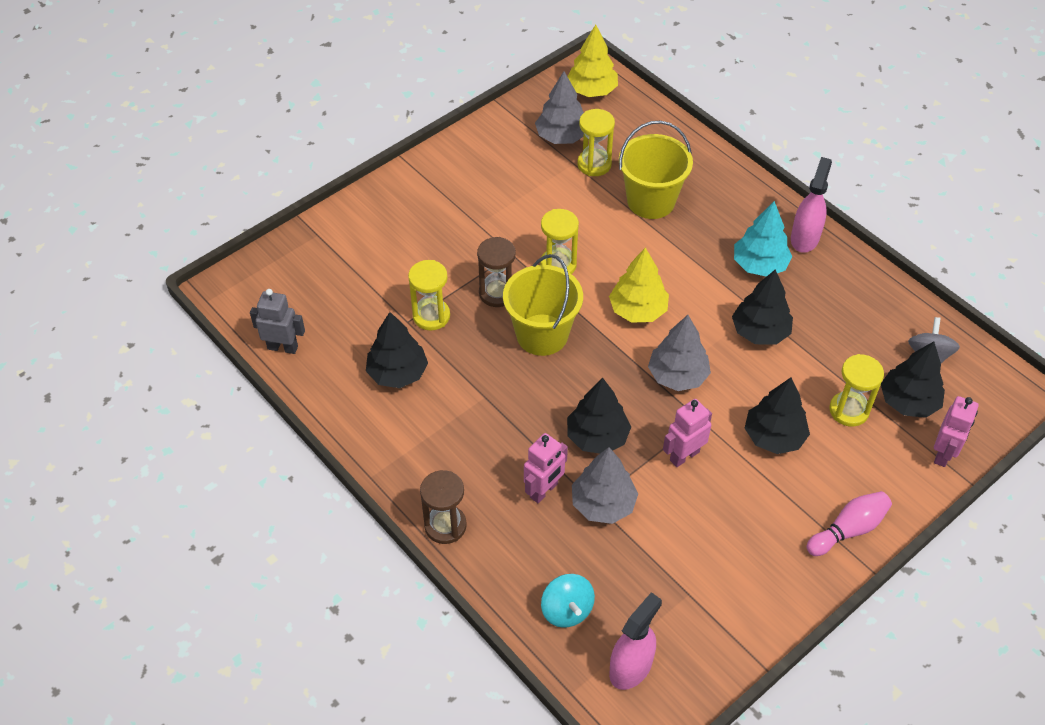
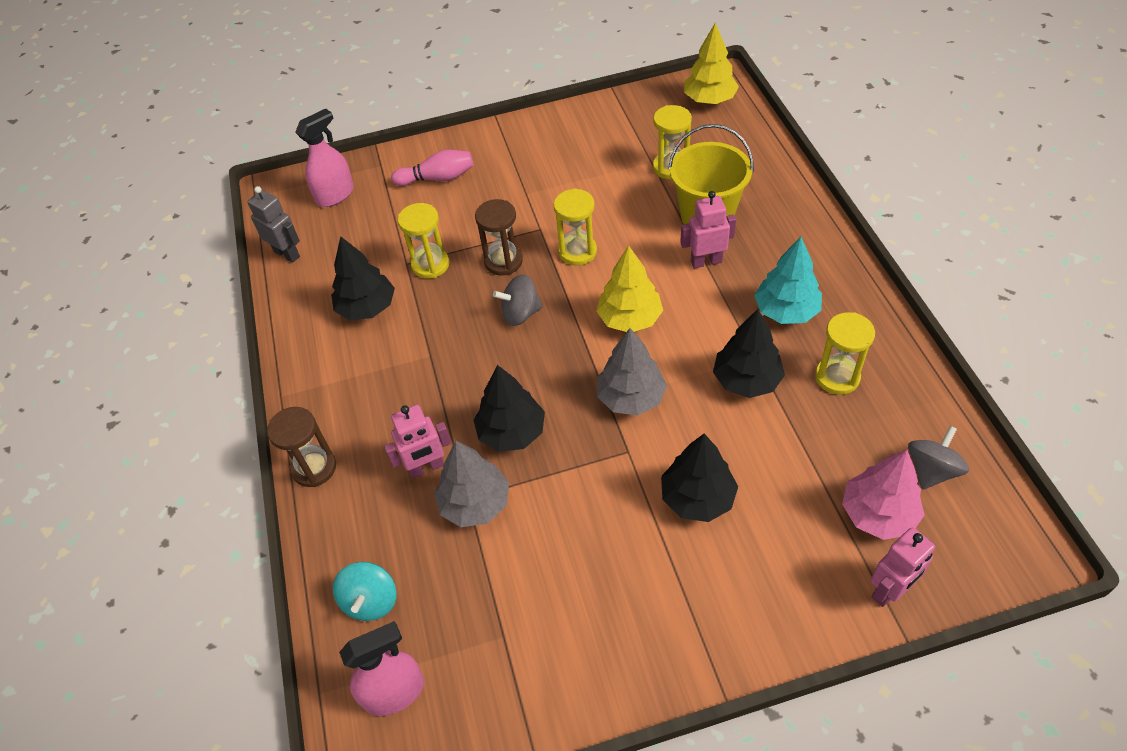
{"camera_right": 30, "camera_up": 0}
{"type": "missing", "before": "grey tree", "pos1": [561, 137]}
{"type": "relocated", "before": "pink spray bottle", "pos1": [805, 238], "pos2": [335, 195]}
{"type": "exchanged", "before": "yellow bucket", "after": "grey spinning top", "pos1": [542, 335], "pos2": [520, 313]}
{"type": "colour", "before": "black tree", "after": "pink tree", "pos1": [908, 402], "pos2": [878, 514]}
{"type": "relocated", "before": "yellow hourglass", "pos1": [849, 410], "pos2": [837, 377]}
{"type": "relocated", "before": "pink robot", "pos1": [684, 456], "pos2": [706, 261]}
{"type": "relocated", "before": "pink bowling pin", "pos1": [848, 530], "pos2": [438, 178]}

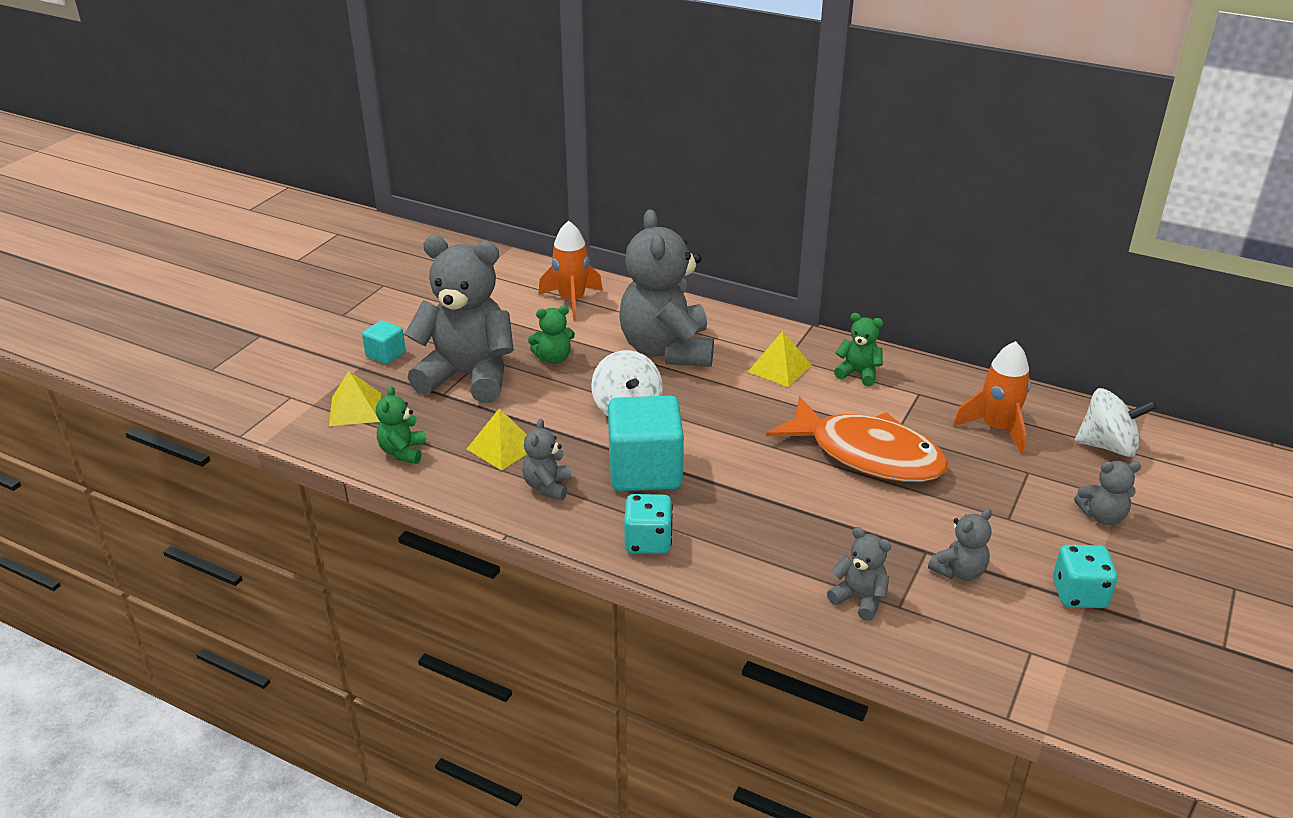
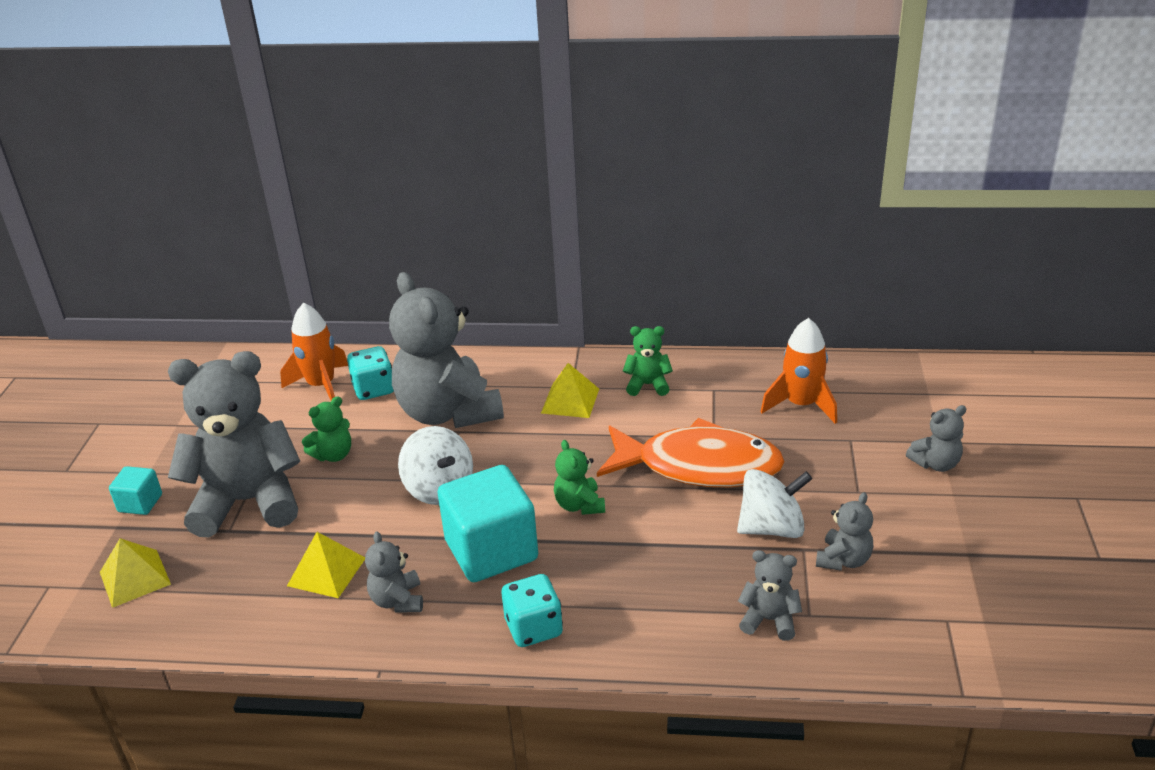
{"camera_right": -20, "camera_up": 0}
{"type": "relocated", "before": "green teddy bear", "pos1": [403, 452], "pos2": [579, 505]}
{"type": "relocated", "before": "white spinning top", "pos1": [1108, 446], "pos2": [772, 528]}
{"type": "relocated", "before": "turquoise dice", "pos1": [1079, 594], "pos2": [374, 389]}

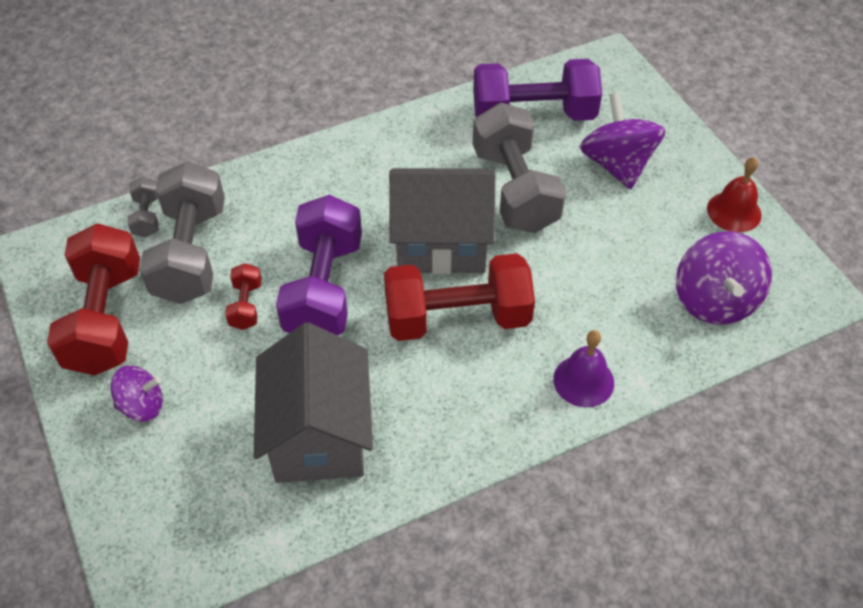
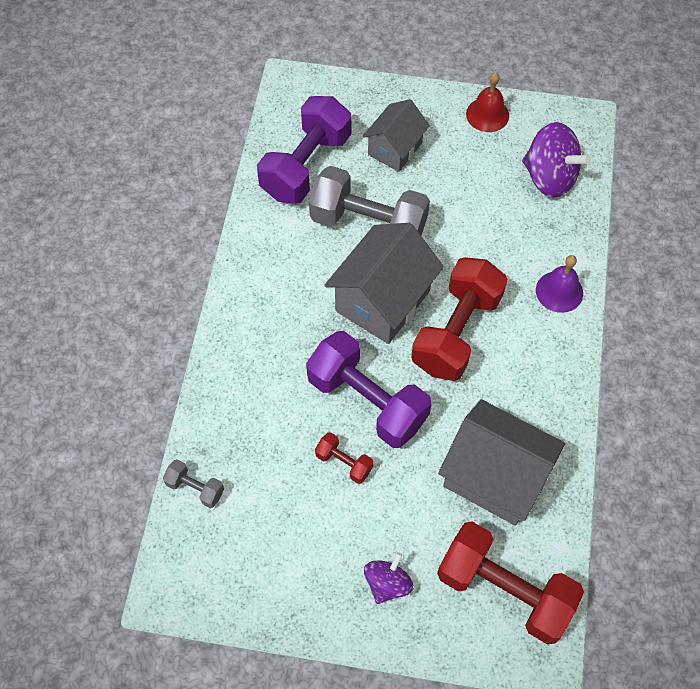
{"camera_right": -55, "camera_up": 10}
{"type": "exchanged", "before": "purple spinning top", "after": "grey house", "pos1": [617, 165], "pos2": [395, 149]}
{"type": "missing", "before": "grey dumbbell", "pos1": [191, 253]}
{"type": "relocated", "before": "red dumbbell", "pos1": [105, 319], "pos2": [504, 590]}

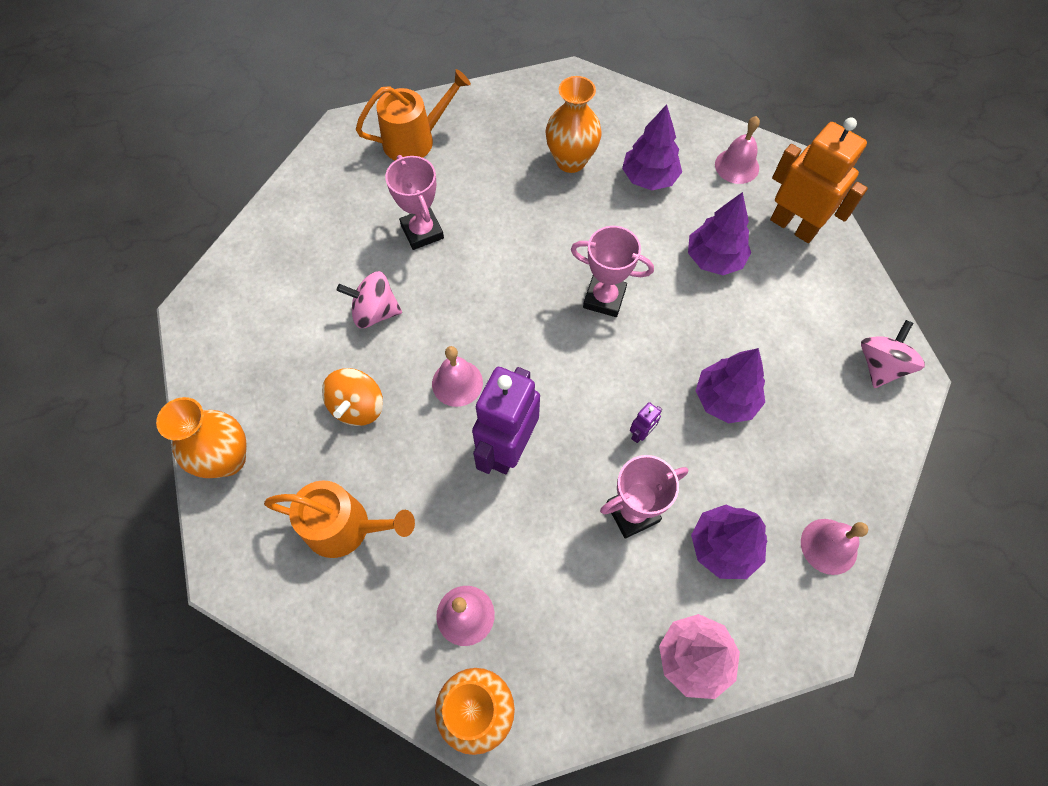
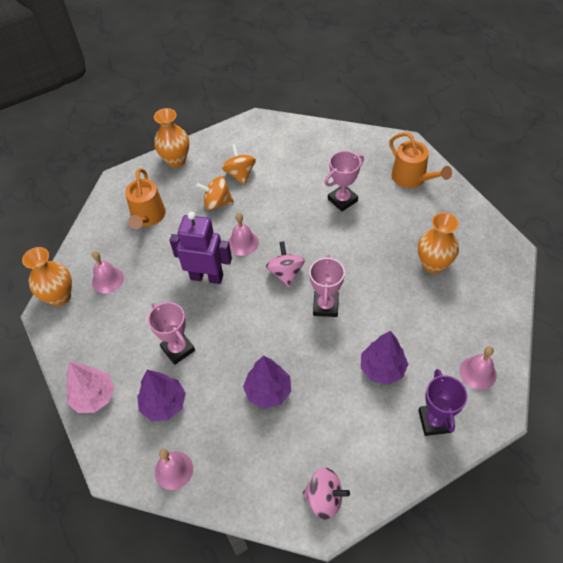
{"camera_right": 80, "camera_up": -10}
{"type": "missing", "before": "purple tree", "pos1": [649, 178]}
{"type": "exchanged", "before": "orange robot", "after": "purple trophy", "pos1": [793, 226], "pos2": [434, 421]}
{"type": "relocated", "before": "pink spinning top", "pos1": [375, 312], "pos2": [286, 273]}
{"type": "missing", "before": "purple robot", "pos1": [641, 433]}
{"type": "appeared", "after": "orange spinning top", "pos2": [240, 174]}

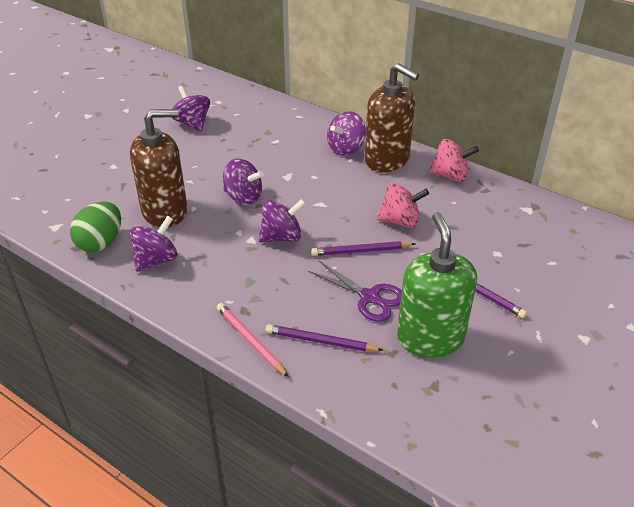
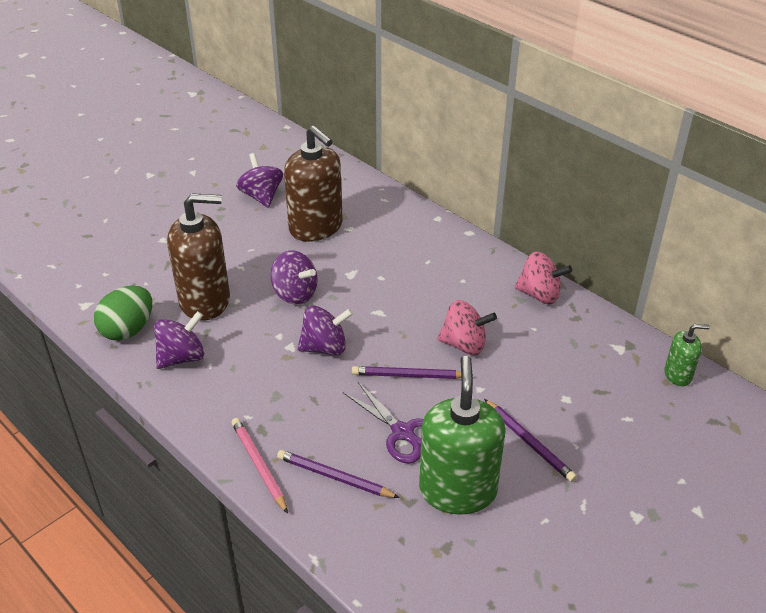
{"camera_right": 10, "camera_up": 0}
{"type": "relocated", "before": "brown soap dispenser", "pos1": [387, 160], "pos2": [316, 227]}
{"type": "missing", "before": "purple spinning top", "pos1": [346, 148]}
{"type": "appeared", "after": "green soap dispenser", "pos2": [678, 375]}

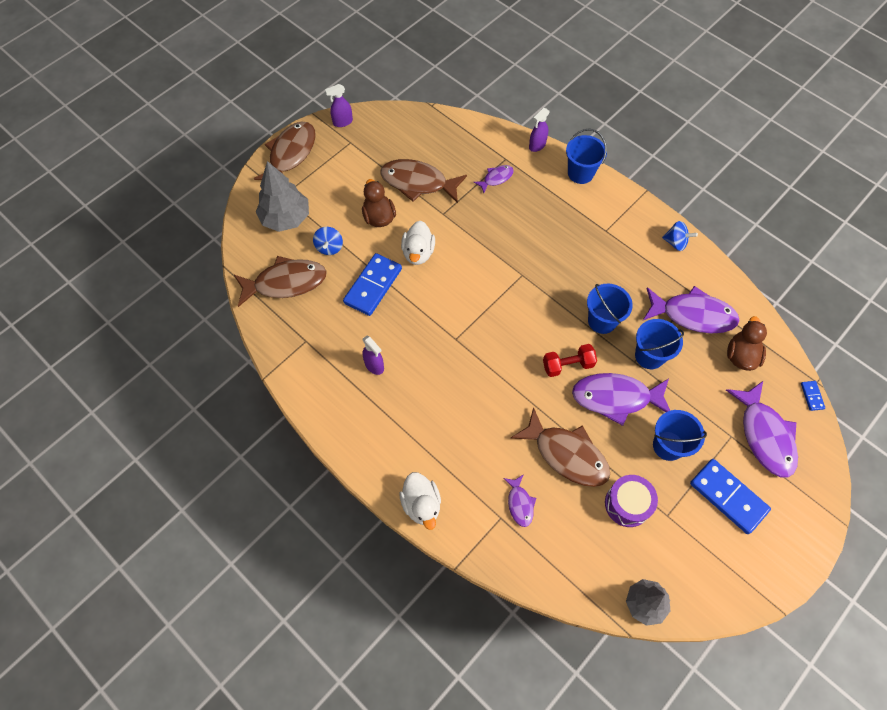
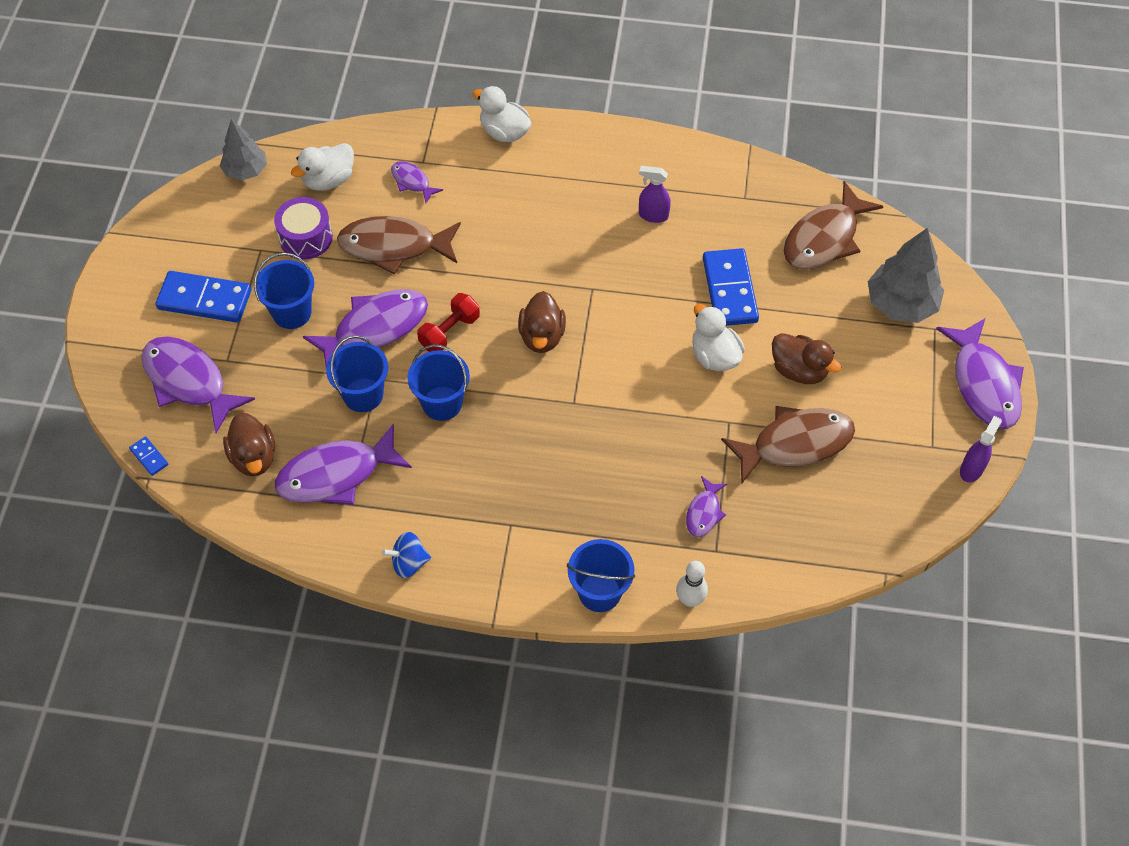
{"camera_right": 145, "camera_up": -5}
{"type": "exchanged", "before": "purple spray bottle", "after": "white bowling pin", "pos1": [537, 145], "pos2": [690, 600]}
{"type": "colour", "before": "brown fish", "after": "purple fish", "pos1": [291, 154], "pos2": [983, 383]}
{"type": "missing", "before": "blue spinning top", "pos1": [329, 247]}
{"type": "appeared", "after": "white duck", "pos2": [328, 180]}
{"type": "appeared", "after": "brown duck", "pos2": [542, 336]}

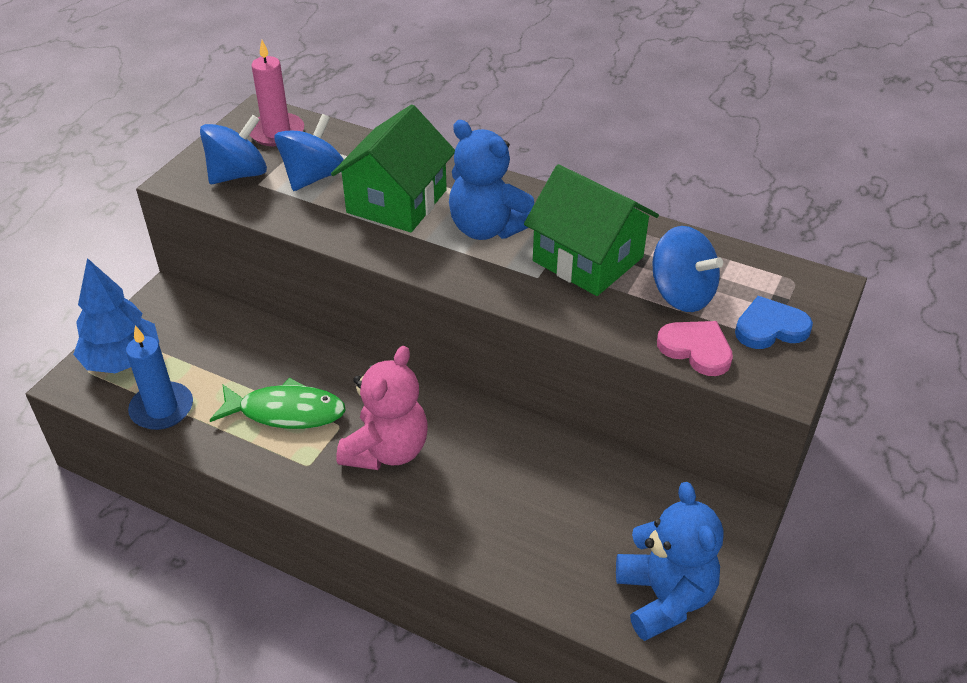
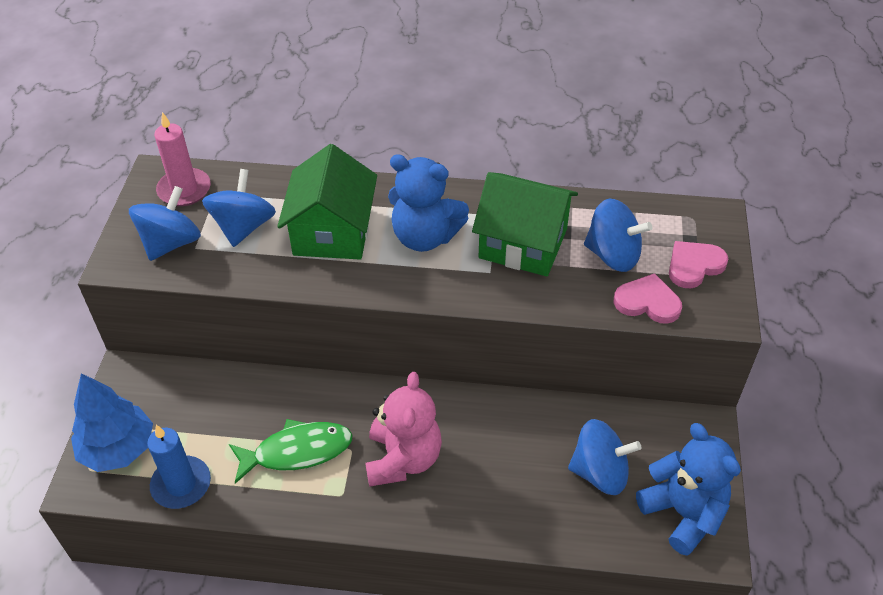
{"camera_right": -20, "camera_up": 5}
{"type": "colour", "before": "blue heart", "after": "pink heart", "pos1": [770, 327], "pos2": [694, 266]}
{"type": "appeared", "after": "blue spinning top", "pos2": [600, 472]}

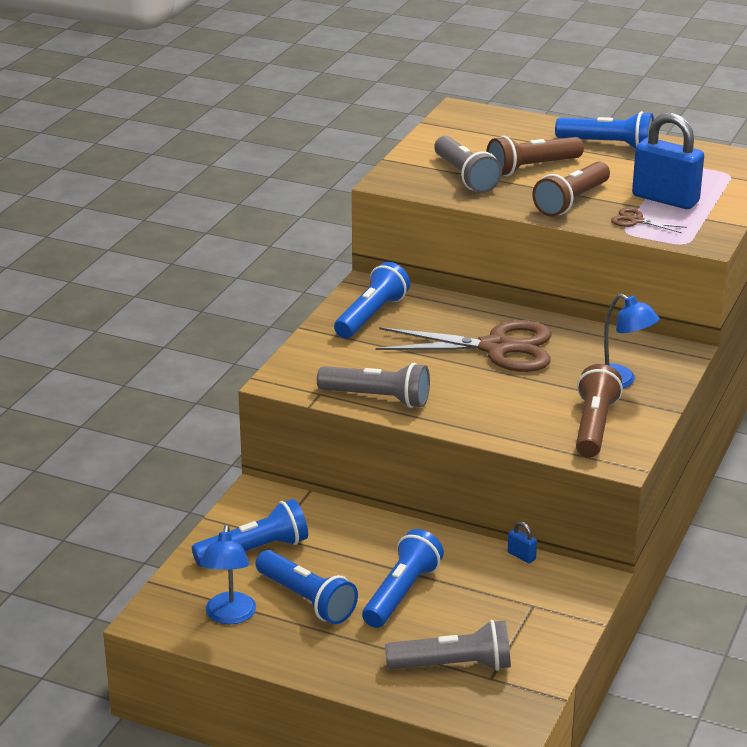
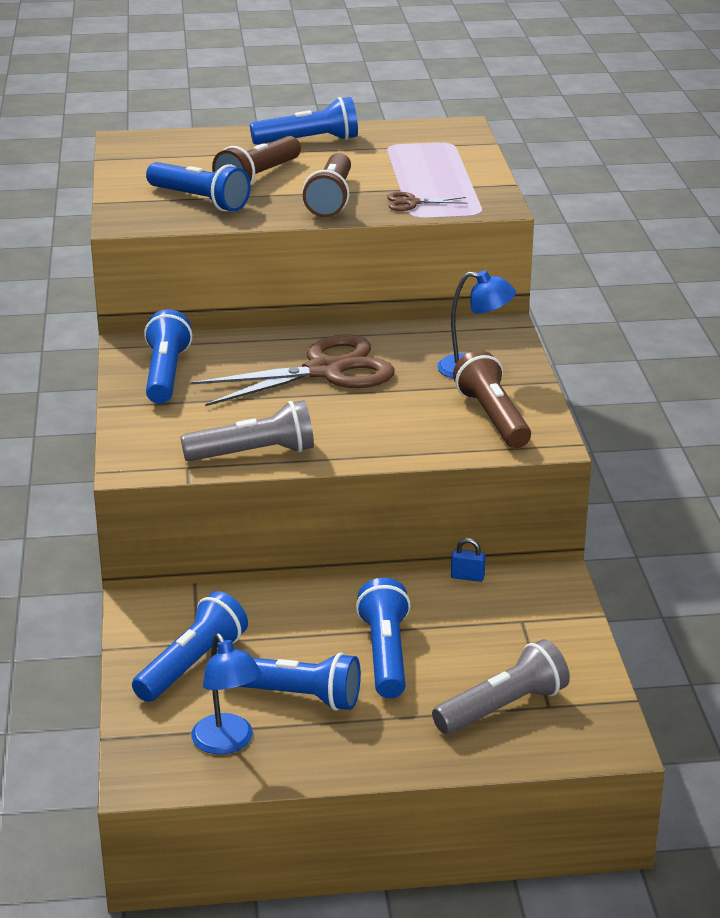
{"camera_right": -30, "camera_up": 0}
{"type": "missing", "before": "blue padlock", "pos1": [665, 199]}
{"type": "colour", "before": "grey flashlight", "after": "blue flashlight", "pos1": [465, 177], "pos2": [200, 200]}

